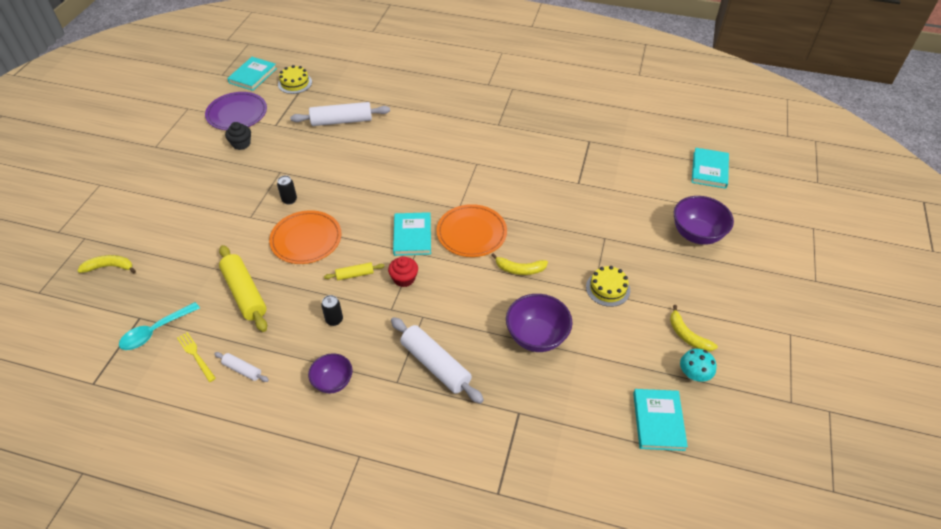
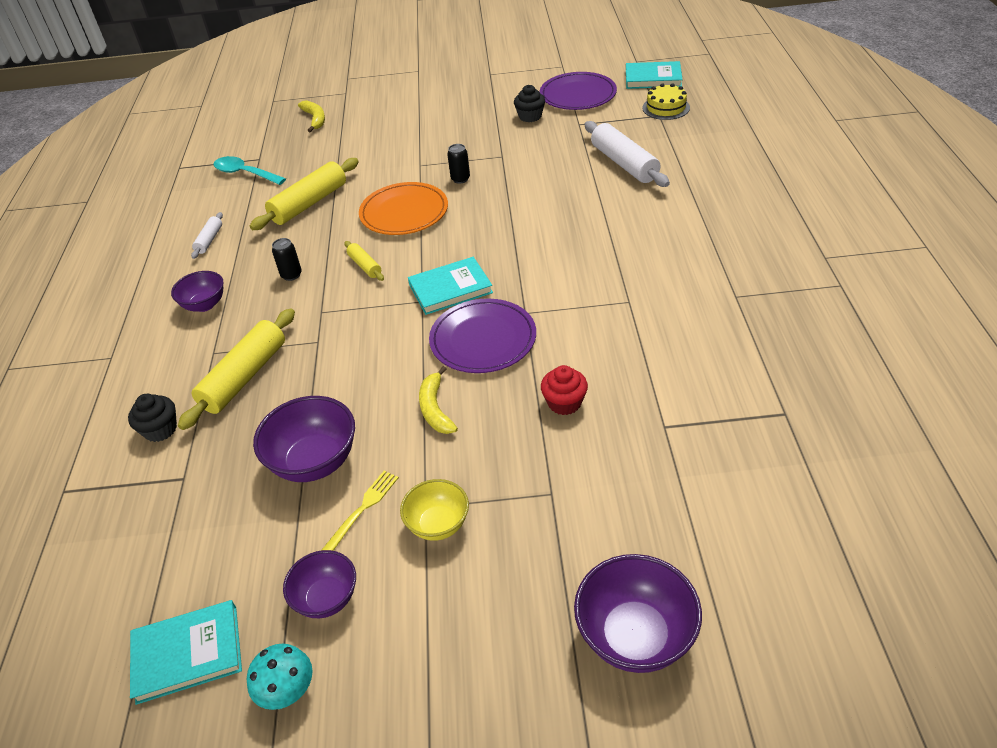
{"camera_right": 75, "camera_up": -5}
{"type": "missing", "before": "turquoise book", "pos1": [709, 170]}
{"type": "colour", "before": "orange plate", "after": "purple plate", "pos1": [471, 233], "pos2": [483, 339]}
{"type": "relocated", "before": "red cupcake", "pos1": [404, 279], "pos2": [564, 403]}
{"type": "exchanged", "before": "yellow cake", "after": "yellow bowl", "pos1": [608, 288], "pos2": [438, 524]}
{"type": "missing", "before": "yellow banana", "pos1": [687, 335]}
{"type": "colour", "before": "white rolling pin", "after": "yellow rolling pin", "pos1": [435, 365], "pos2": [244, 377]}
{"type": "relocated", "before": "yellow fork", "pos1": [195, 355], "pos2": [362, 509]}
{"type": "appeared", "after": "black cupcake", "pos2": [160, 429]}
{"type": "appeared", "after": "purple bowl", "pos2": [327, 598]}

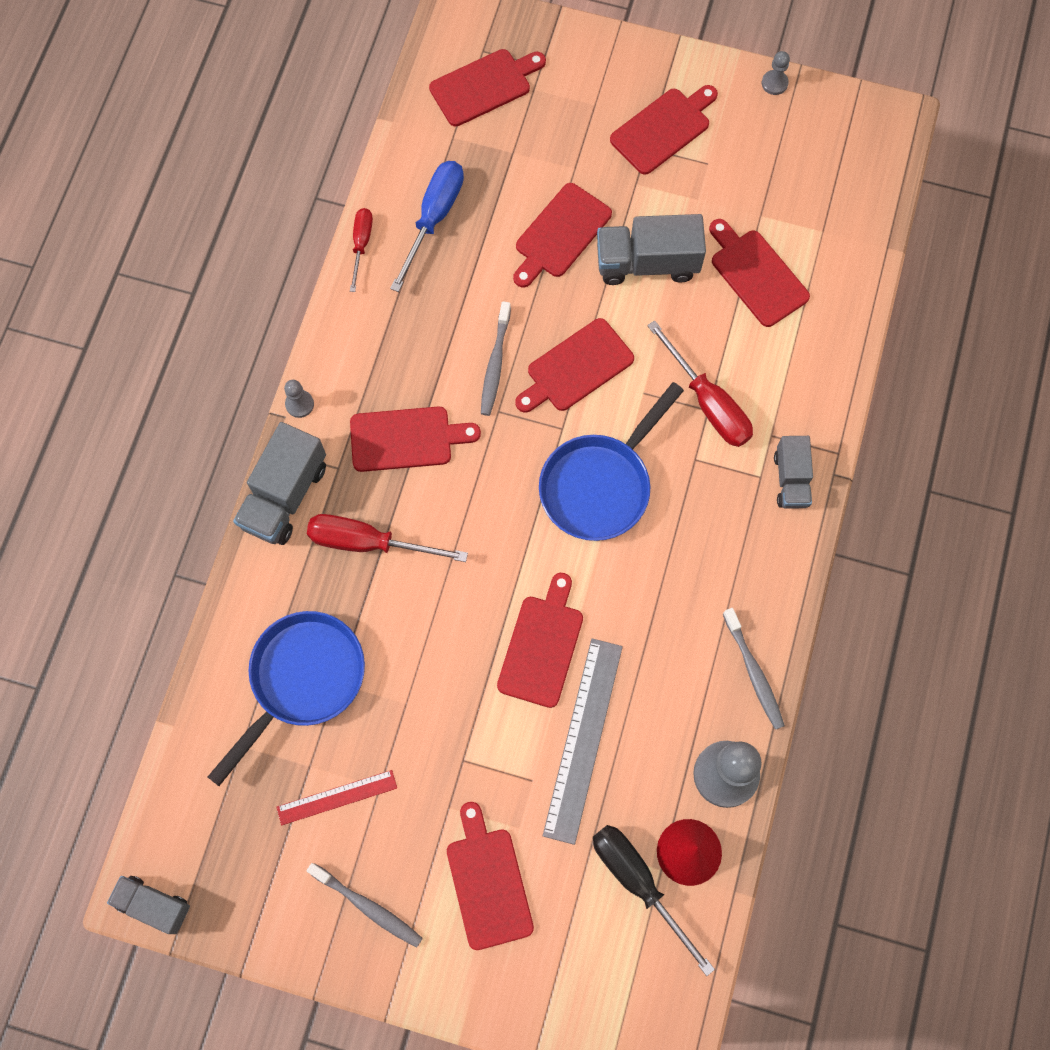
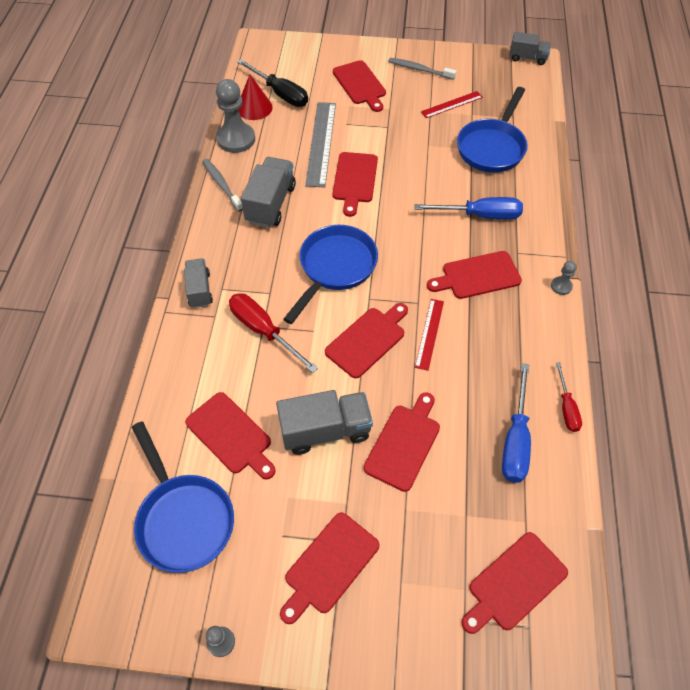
{"camera_right": 170, "camera_up": -15}
{"type": "exchanged", "before": "grey toothbrush", "after": "red ruler", "pos1": [495, 364], "pos2": [429, 333]}
{"type": "relocated", "before": "grey truck", "pos1": [285, 496], "pos2": [271, 204]}
{"type": "colour", "before": "red screwdriver", "after": "blue screwdriver", "pos1": [368, 543], "pos2": [480, 215]}
{"type": "appeared", "after": "blue pan", "pos2": [183, 519]}

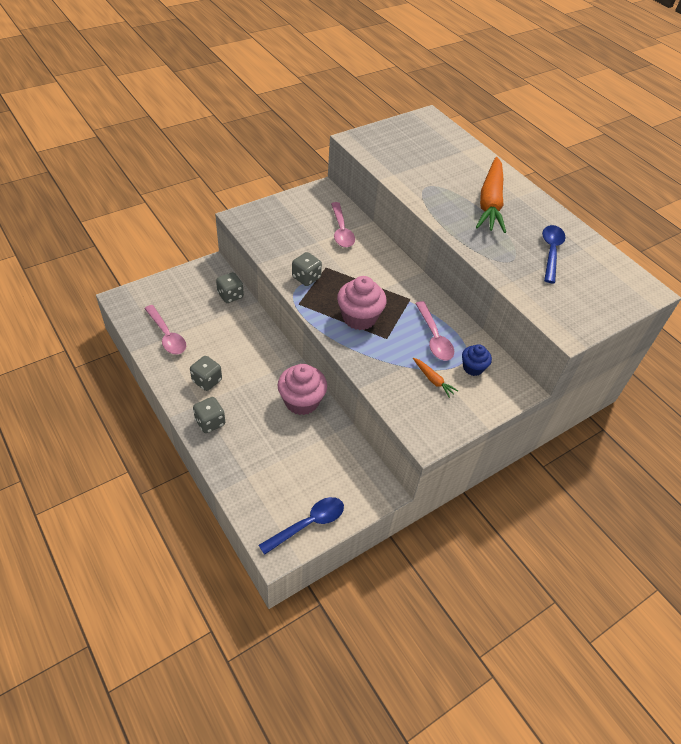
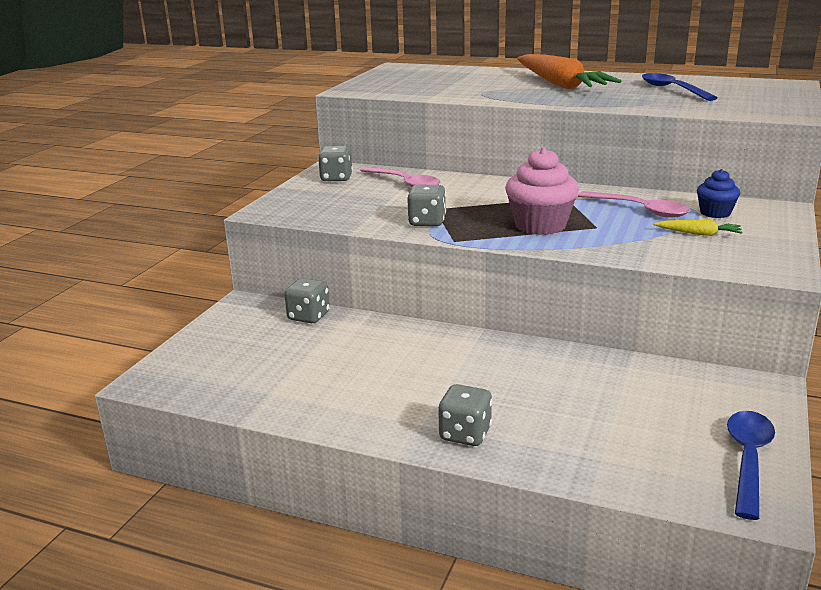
{"camera_right": -30, "camera_up": -25}
{"type": "missing", "before": "pink spoon", "pos1": [167, 335]}
{"type": "relocated", "before": "grey dice", "pos1": [207, 381], "pos2": [336, 178]}
{"type": "colour", "before": "orange carrot", "after": "yellow carrot", "pos1": [433, 380], "pos2": [698, 234]}
{"type": "missing", "before": "pink cupcake", "pos1": [301, 401]}

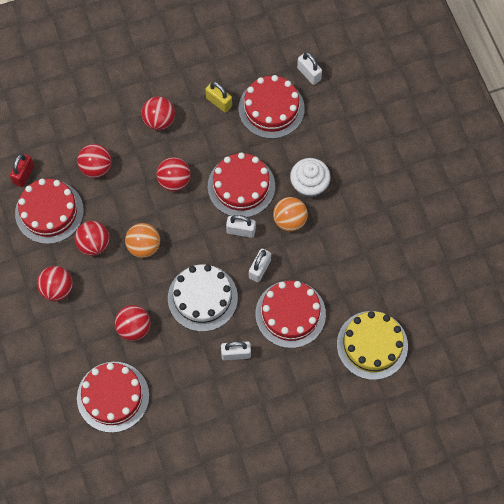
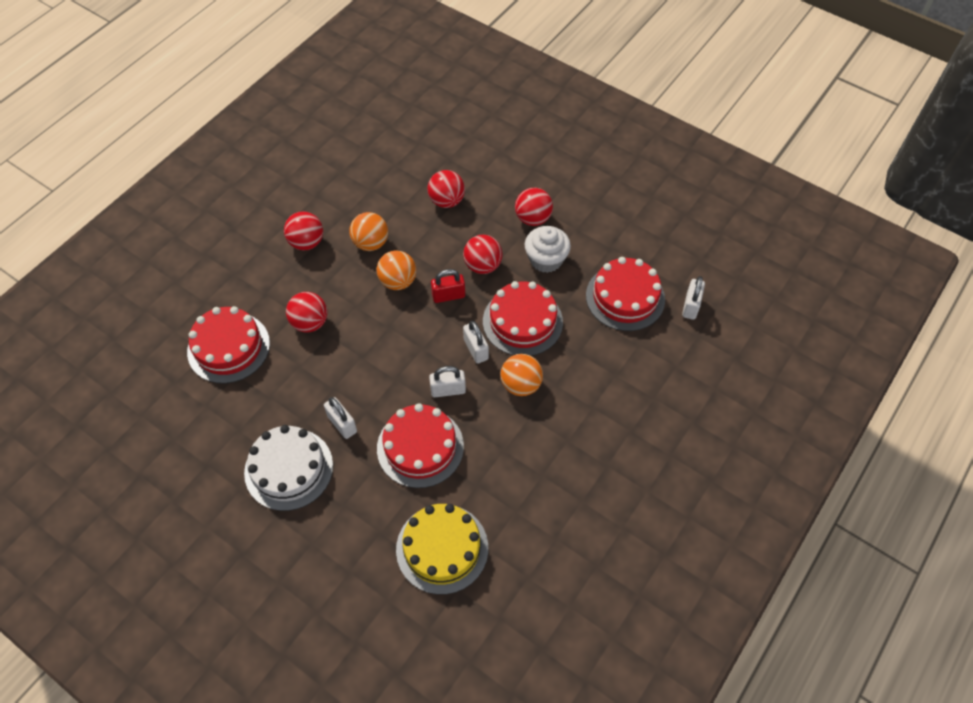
{"camera_right": 55, "camera_up": -10}
{"type": "missing", "before": "yellow padlock", "pos1": [219, 102]}
{"type": "relocated", "before": "red padlock", "pos1": [24, 174], "pos2": [448, 296]}
{"type": "relocated", "before": "white cupcake", "pos1": [309, 185], "pos2": [546, 259]}
{"type": "missing", "before": "red cake", "pos1": [49, 212]}
{"type": "colour", "before": "red ball", "after": "orange ball", "pos1": [94, 244], "pos2": [371, 243]}
{"type": "relocated", "before": "white cake", "pos1": [202, 298], "pos2": [289, 469]}

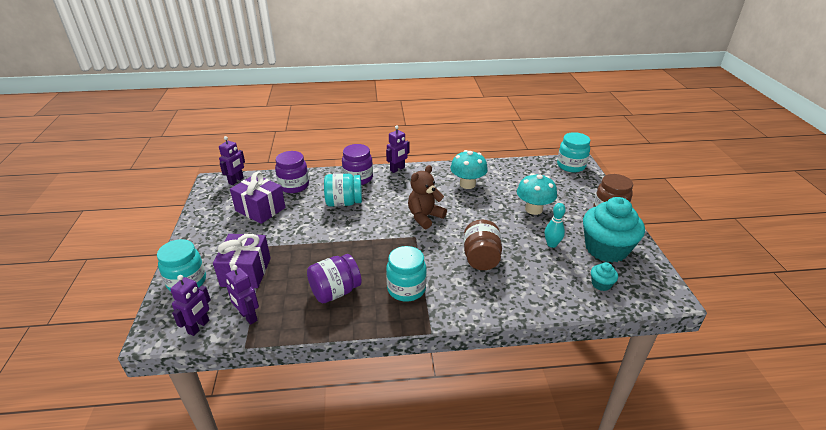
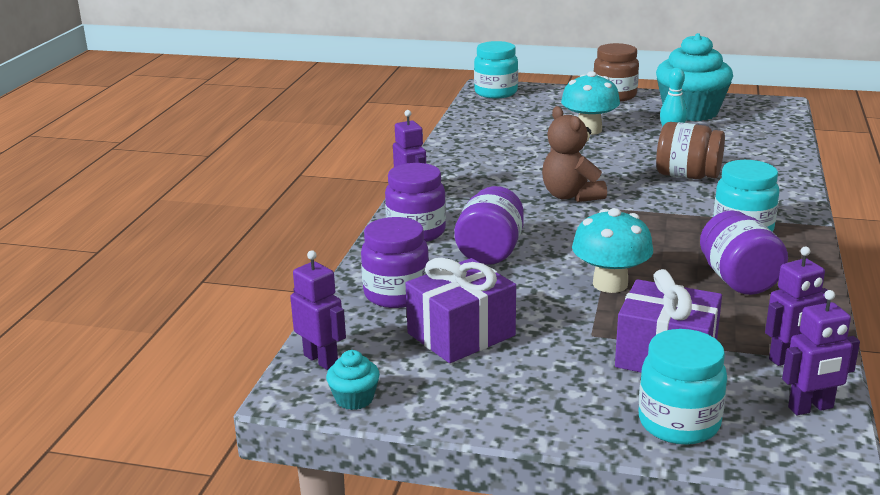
{"camera_right": -70, "camera_up": -10}
{"type": "relocated", "before": "turquoise mushroom", "pos1": [467, 184], "pos2": [610, 284]}
{"type": "colour", "before": "turquoise jar", "after": "purple jar", "pos1": [344, 203], "pos2": [490, 252]}
{"type": "relocated", "before": "turquoise cupcake", "pos1": [601, 284], "pos2": [354, 399]}
{"type": "spun", "before": "purple robot", "pos1": [199, 327], "pos2": [811, 408], "turn": 120}

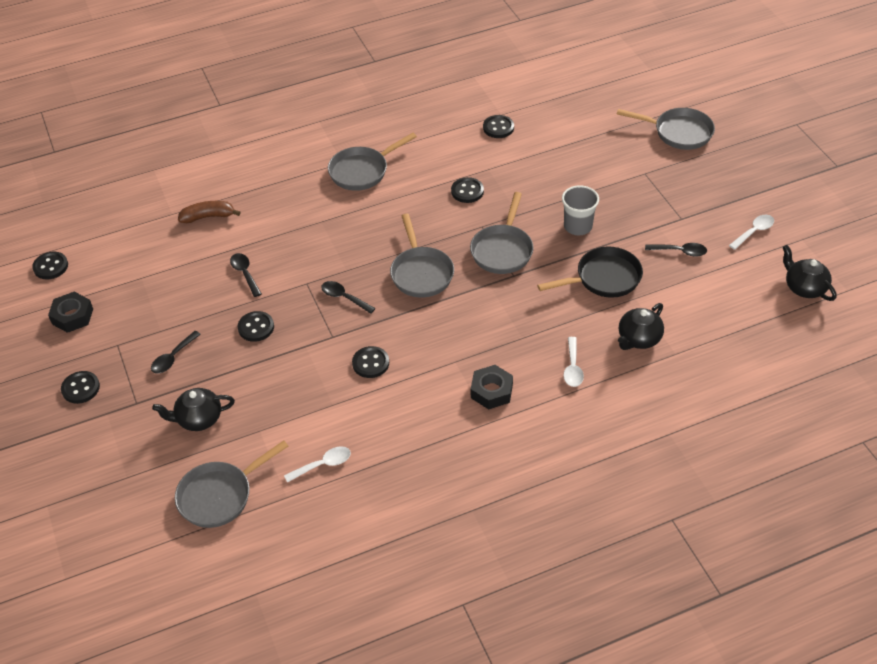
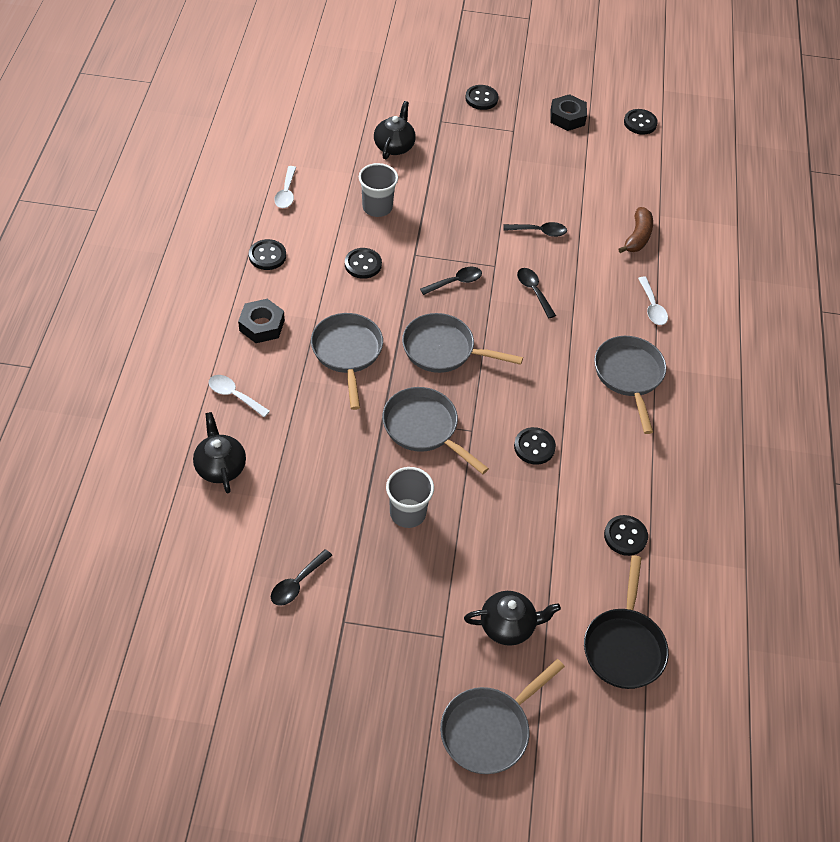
{"camera_right": 115, "camera_up": 5}
{"type": "relocated", "before": "white spoon", "pos1": [754, 232], "pos2": [652, 307]}
{"type": "relocated", "before": "black teapot", "pos1": [804, 287], "pos2": [508, 625]}
{"type": "relocated", "before": "black pan", "pos1": [604, 278], "pos2": [624, 646]}
{"type": "relocated", "before": "black button", "pos1": [256, 327], "pos2": [267, 256]}
{"type": "relocated", "before": "black spoon", "pos1": [173, 357], "pos2": [533, 291]}
{"type": "relocated", "before": "grey pan", "pos1": [219, 496], "pos2": [347, 353]}
{"type": "appeared", "after": "grey cup", "pos2": [377, 207]}

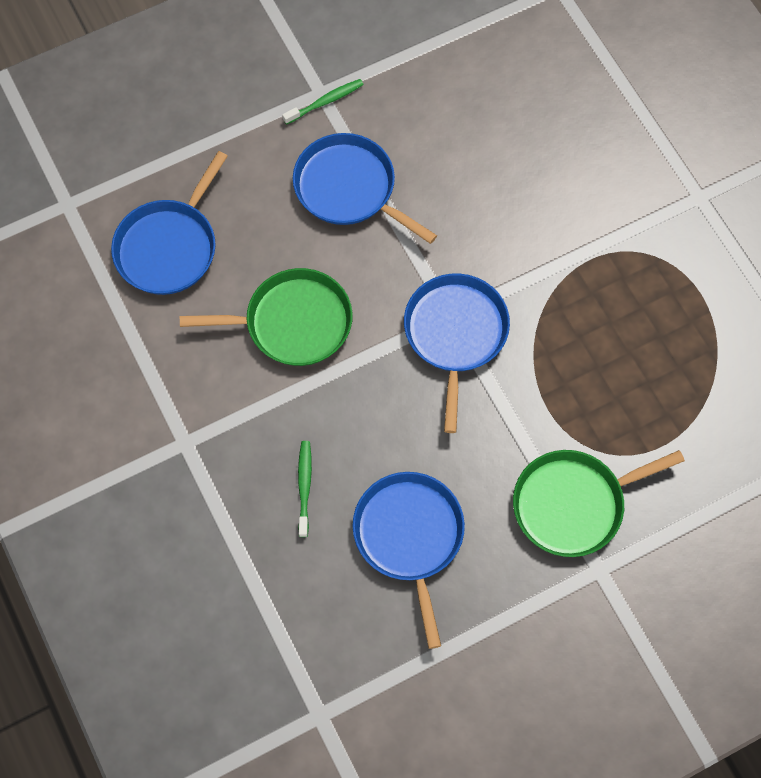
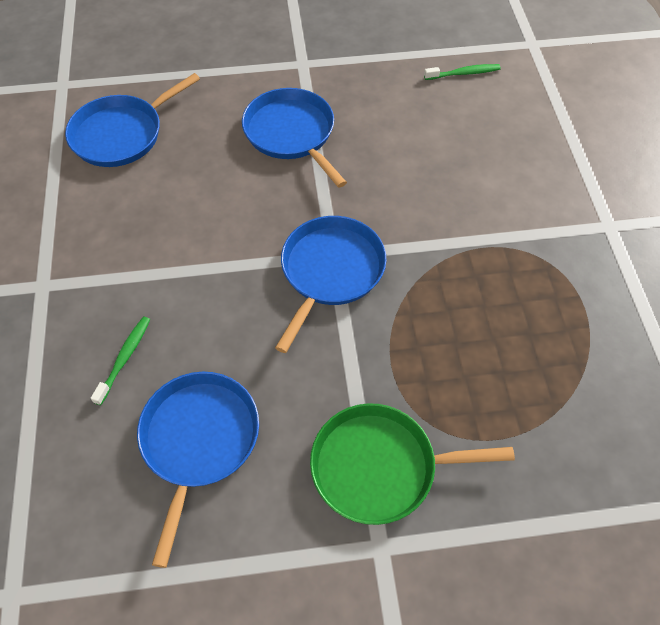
{"camera_right": 20, "camera_up": -10}
{"type": "relocated", "before": "green toothbrush", "pos1": [325, 102], "pos2": [463, 73]}
{"type": "missing", "before": "green pan", "pos1": [292, 322]}

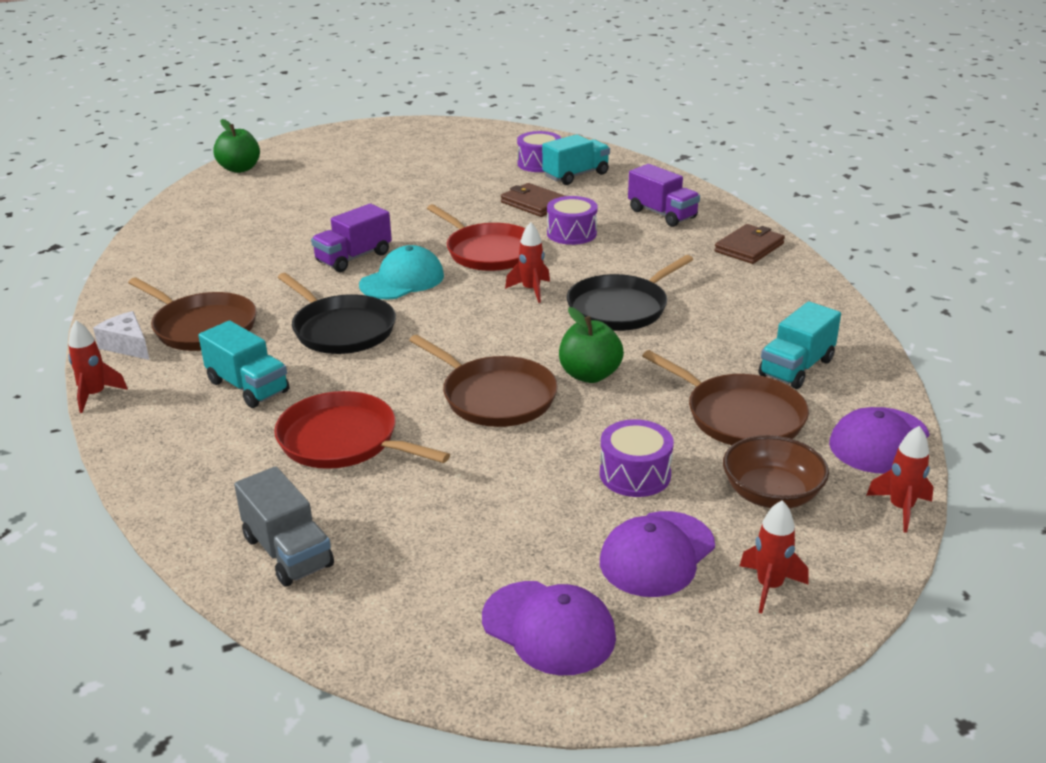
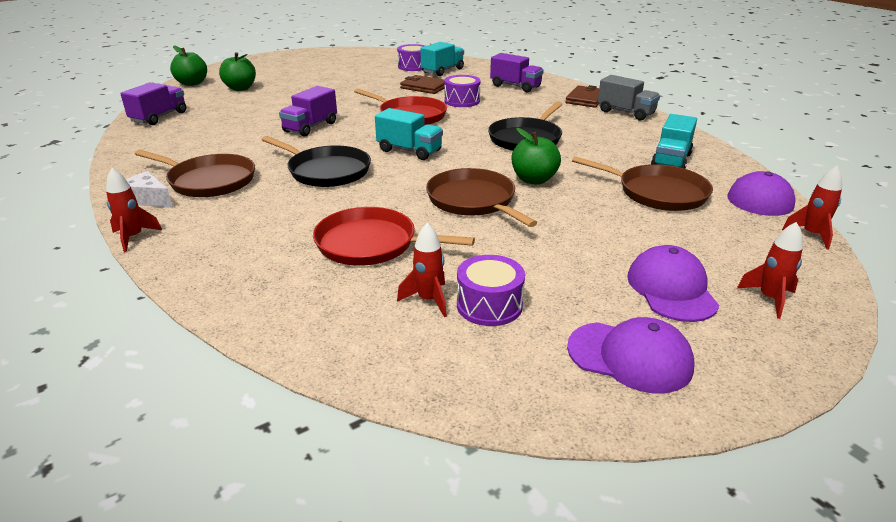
{"camera_right": -15, "camera_up": 0}
{"type": "relocated", "before": "red rocket", "pos1": [531, 290], "pos2": [428, 300]}
{"type": "missing", "before": "turquoise cap", "pos1": [402, 280]}
{"type": "relocated", "before": "turquoise truck", "pos1": [248, 387], "pos2": [409, 151]}
{"type": "spun", "before": "brown pan", "pos1": [495, 397], "pos2": [473, 201], "turn": -150}
{"type": "relocated", "before": "purple drum", "pos1": [635, 474], "pos2": [489, 305]}
{"type": "missing", "before": "brown bowl", "pos1": [771, 494]}
{"type": "relocated", "before": "grey truck", "pos1": [288, 552], "pos2": [626, 113]}
{"type": "spun", "before": "purple cap", "pos1": [657, 554], "pos2": [671, 289], "turn": 150}
{"type": "appeared", "after": "green apple", "pos2": [240, 88]}
{"type": "appeared", "after": "purple truck", "pos2": [159, 117]}

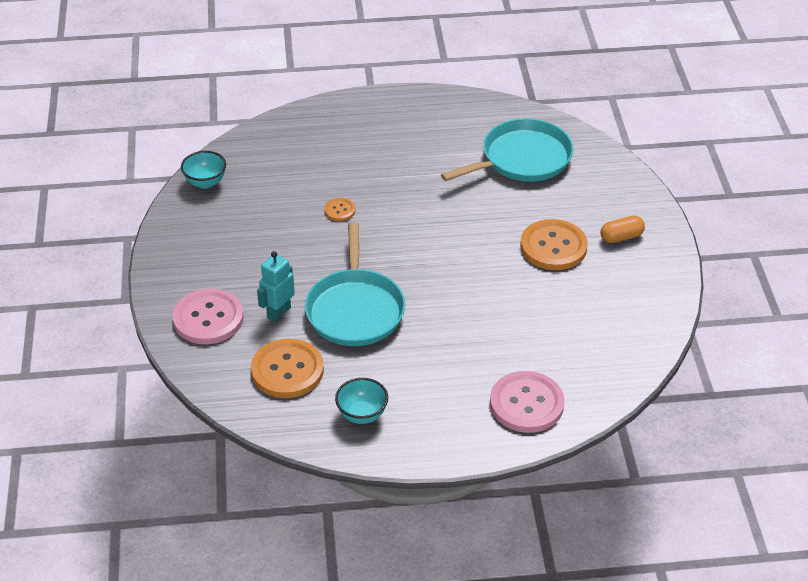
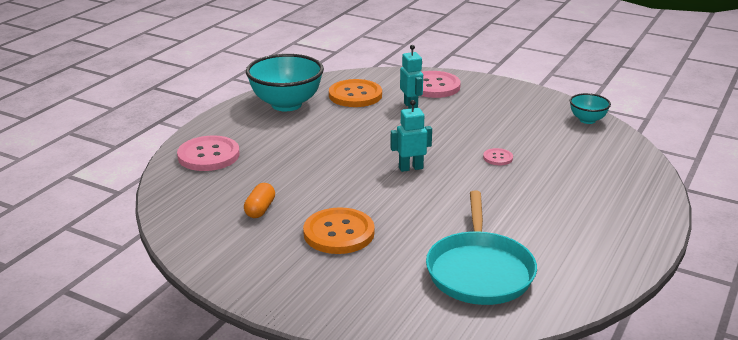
{"camera_right": 125, "camera_up": -15}
{"type": "colour", "before": "orange button", "after": "pink button", "pos1": [339, 210], "pos2": [498, 158]}
{"type": "relocated", "before": "orange capsule", "pos1": [621, 237], "pos2": [260, 209]}
{"type": "missing", "before": "turquoise pan", "pos1": [355, 309]}
{"type": "size", "before": "turquoise bowl", "pos1": [362, 415], "pos2": [286, 104], "scale": 1.97}
{"type": "appeared", "after": "turquoise robot", "pos2": [410, 168]}

